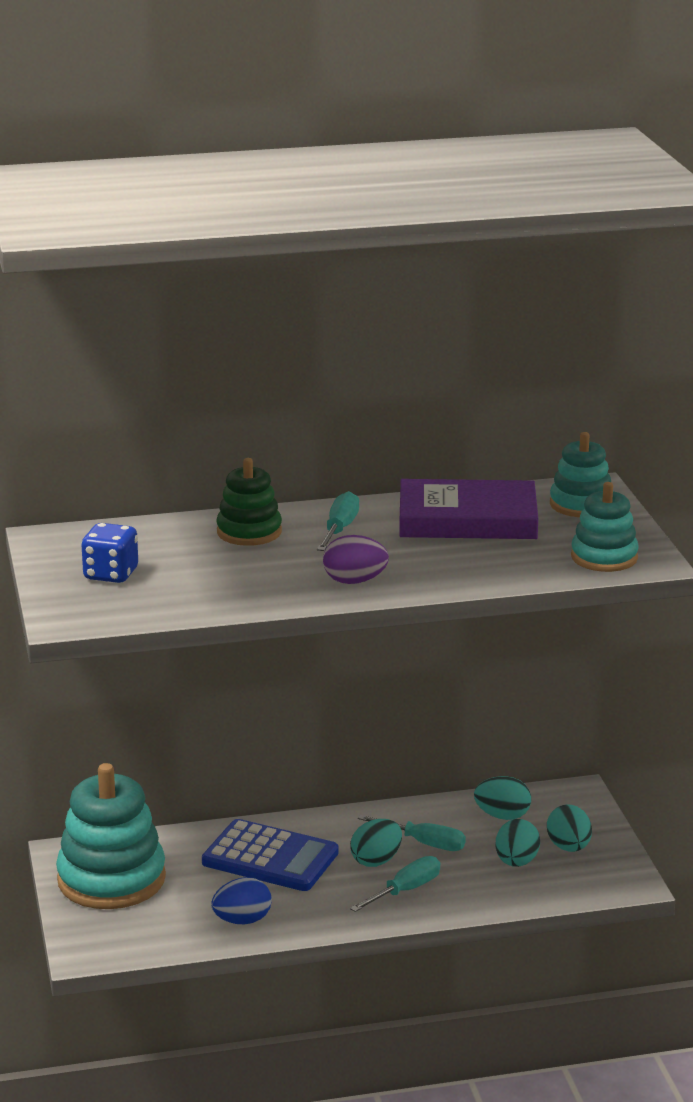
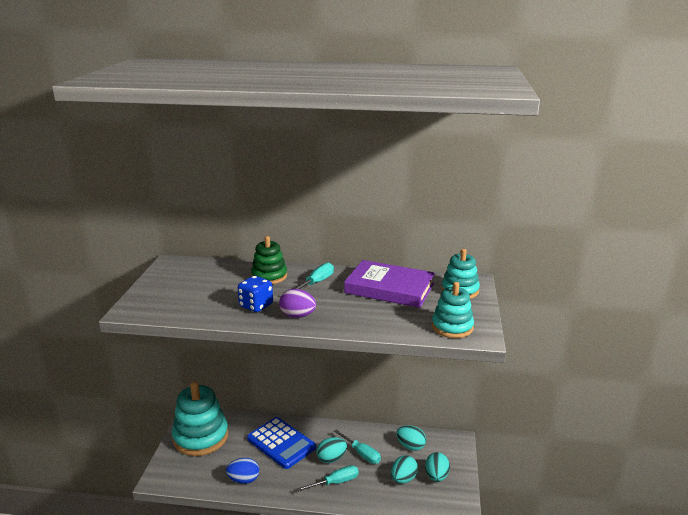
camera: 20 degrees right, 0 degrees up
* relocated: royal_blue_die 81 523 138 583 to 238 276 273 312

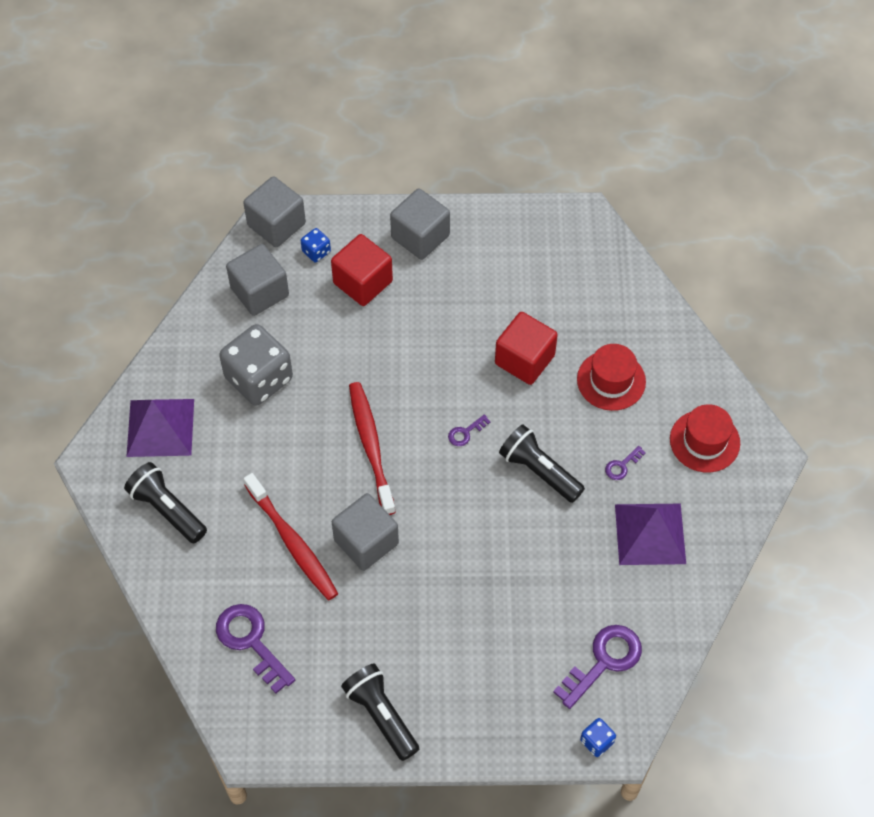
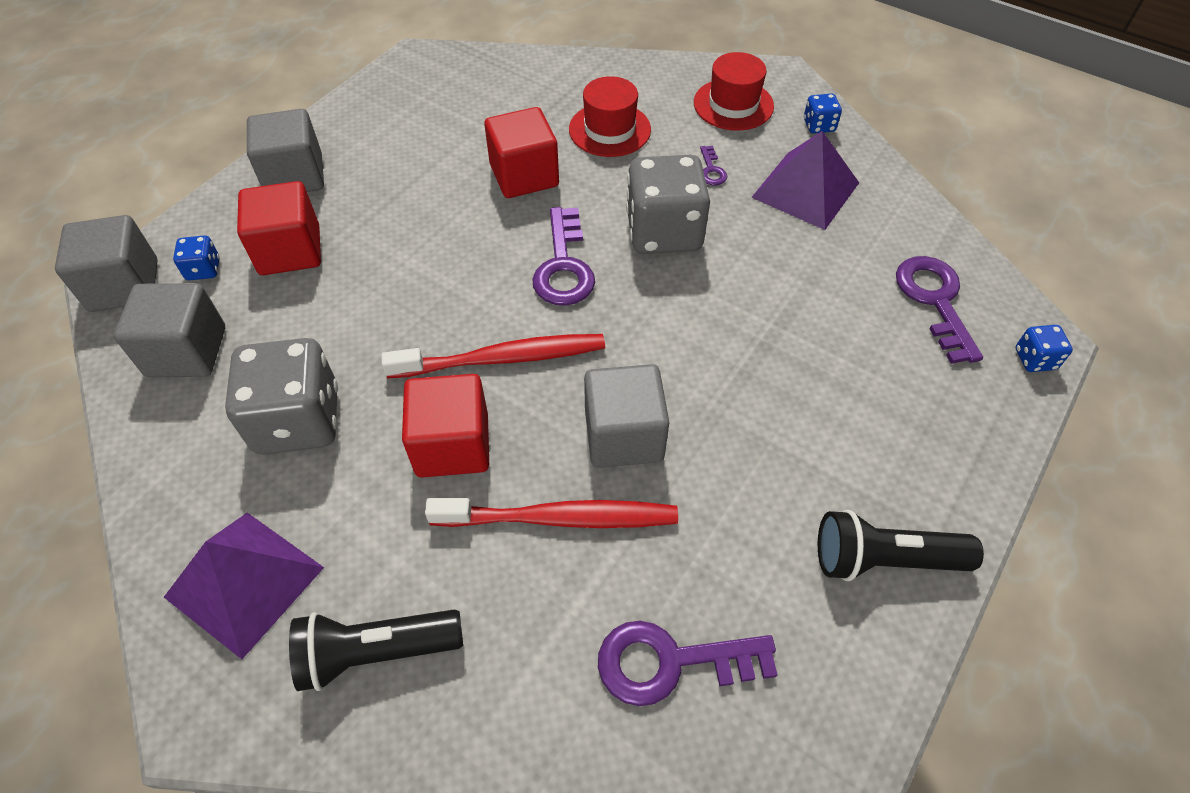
camera: 55 degrees left, 5 degrees down
* spun: red_toothbrush 349 382 396 515 = 381 334 605 378 150 degrees clockwise
* size: royal_purple_latchkey 448 414 490 446 = 532 207 595 306 x2.09
* exchanged: black_flashlight 499 424 585 503 to ash-grey_die 626 155 710 254
* appeared: red_cube 402 374 489 478
* appeared: royal_blue_die 804 93 842 134

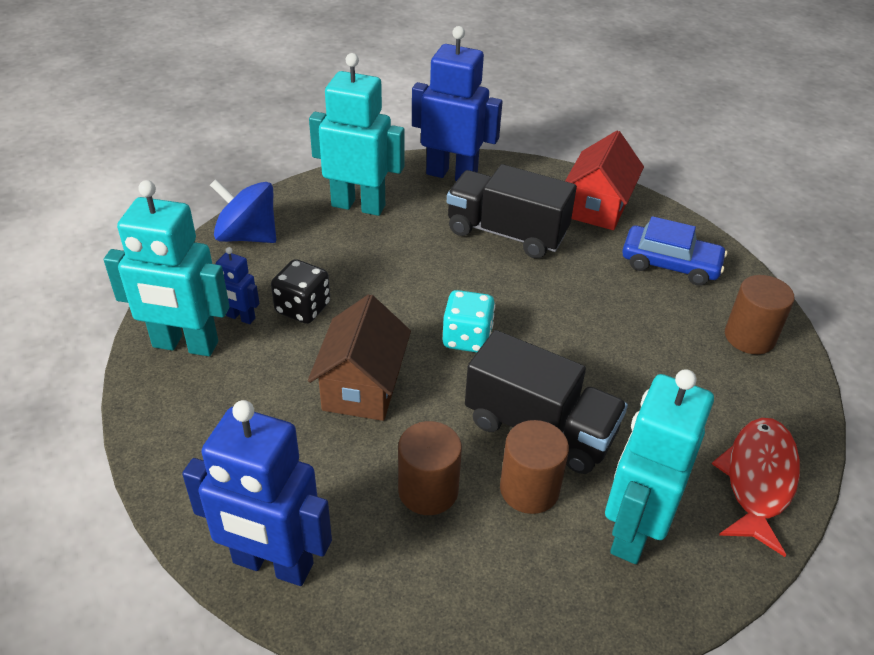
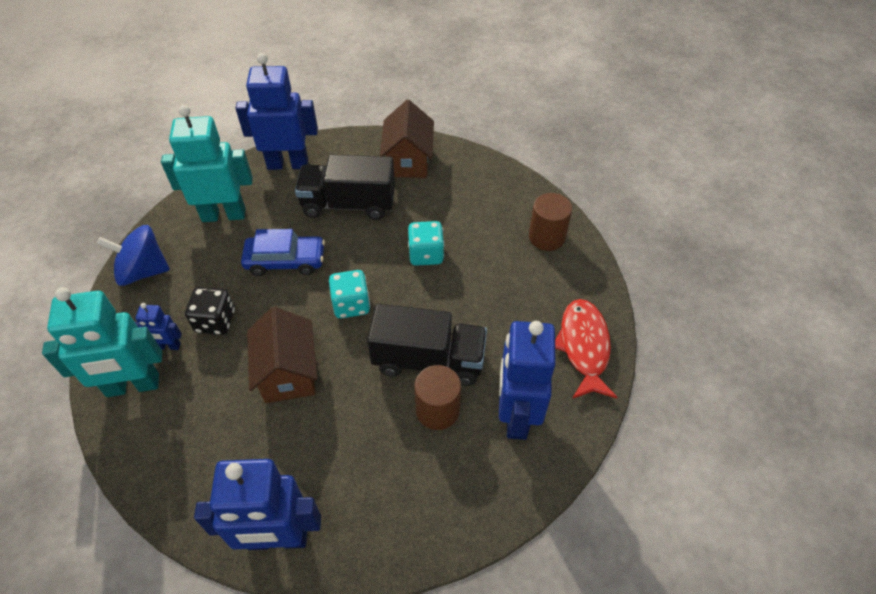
camera: 20 degrees left, 10 degrees up
* missing: brown_cylinder 398 421 462 515
* colour: red_toy_house 565 131 644 230 to brown_toy_house 380 100 434 178
* colour: turquoise_toy_robot 605 369 714 564 to royal_blue_toy_robot 499 321 555 440
* relocated: royal_blue_car 622 216 727 286 to 241 229 325 276
* appeared: turquoise_die 408 221 444 266

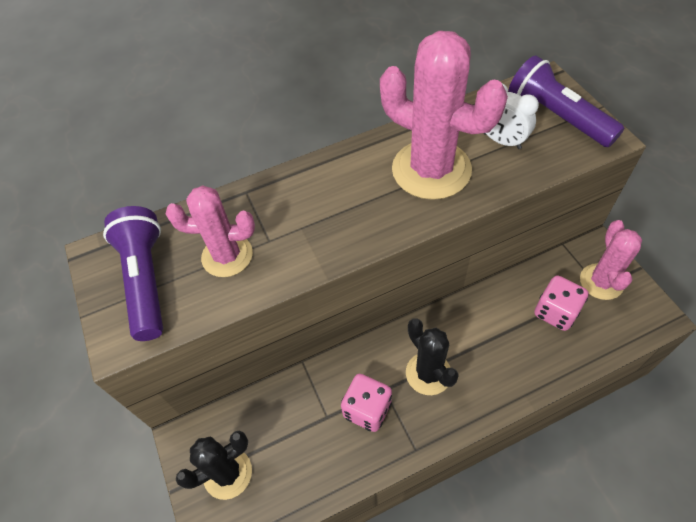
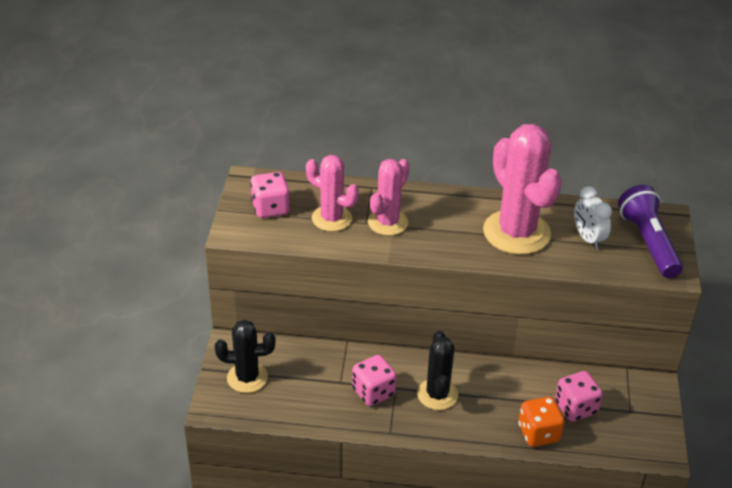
camera: 25 degrees right, 15 degrees down
* exchanged: royal_purple_flashlight 103 206 163 341 to rose-pink_die 250 172 290 218
* relocated: rose-pink_saguaro_cactus 580 220 642 300 to 368 159 409 236
* appeared: orange_die 519 397 565 447

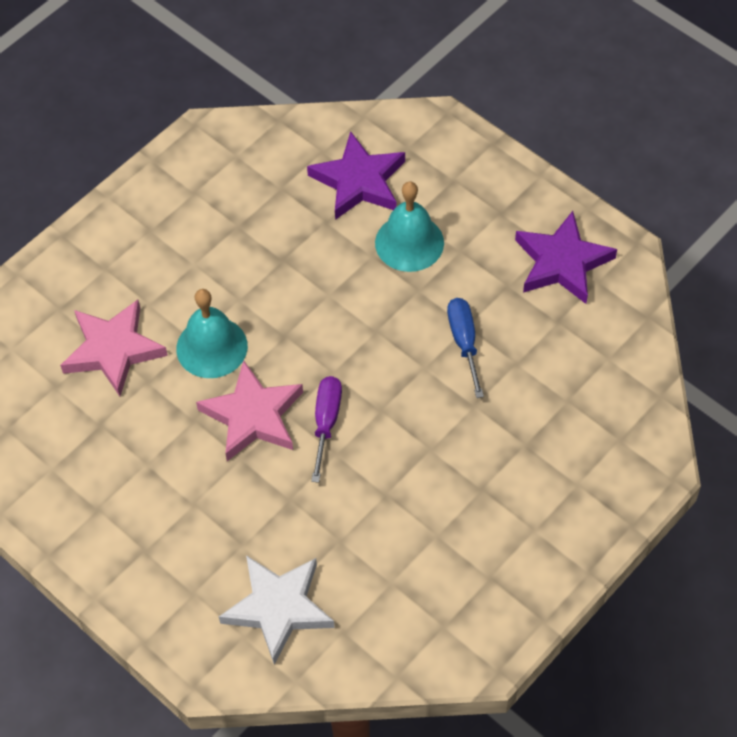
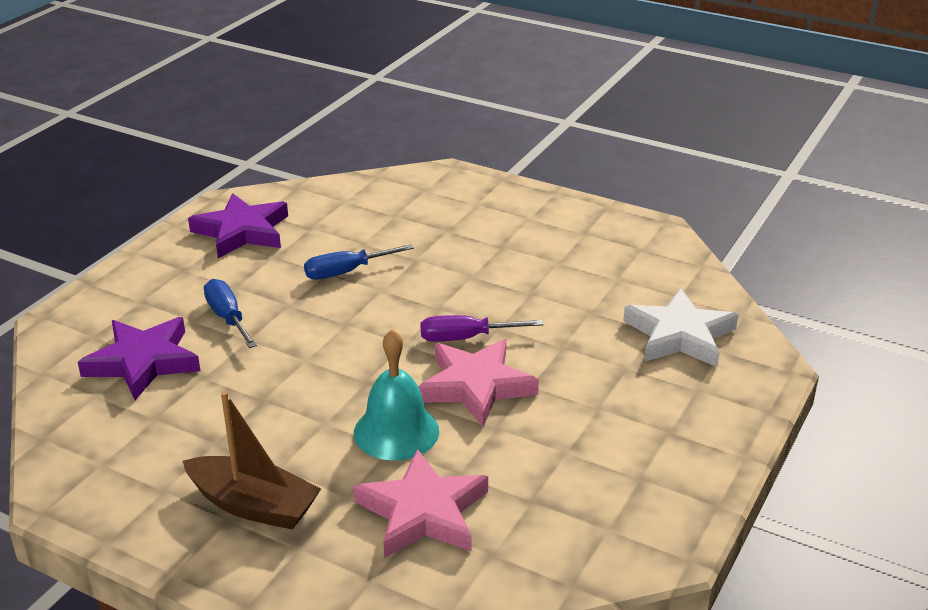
camera: 105 degrees left, 25 degrees down
* exchanged: turquoise_school_bell 375 182 444 272 to royal_blue_hand_screwdriver 204 279 257 348
* appeared: brown_sailboat 183 391 321 530

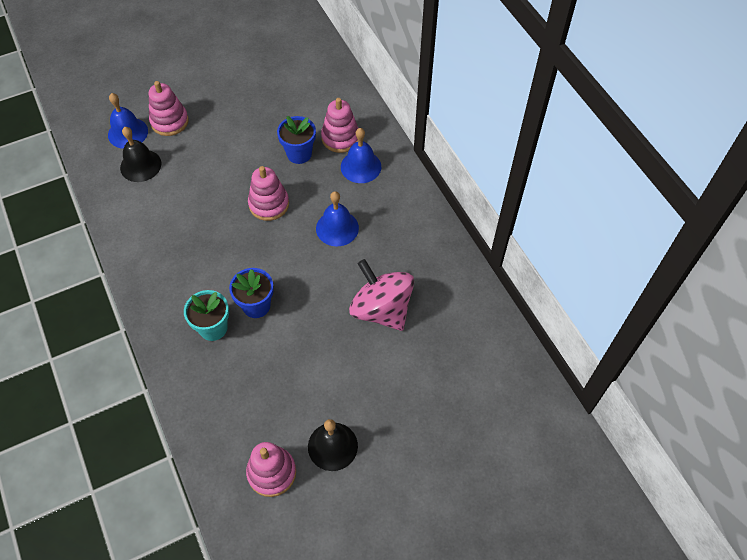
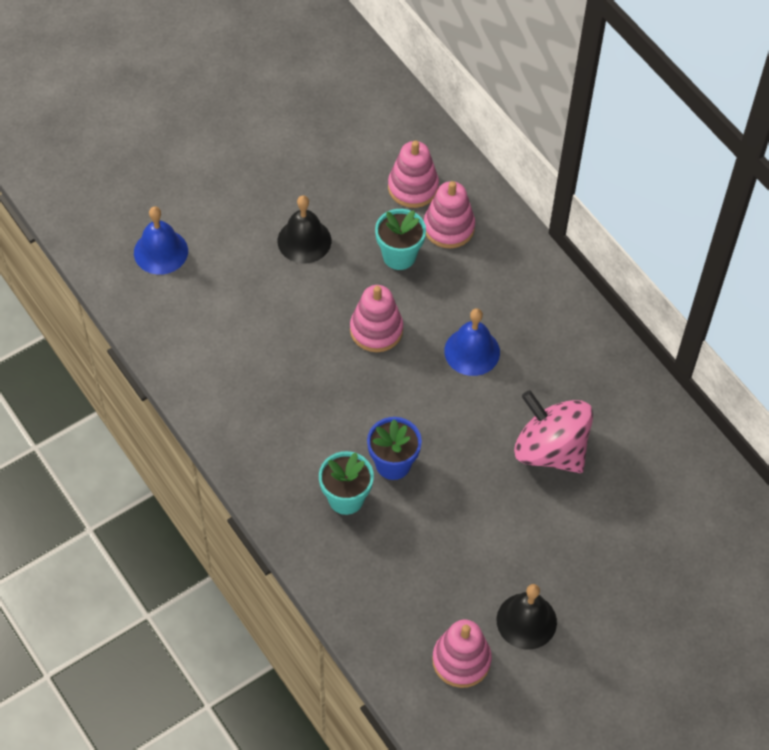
camera: 10 degrees left, 0 degrees up
* relocated: black_school_bell 120 127 161 182 to 278 195 331 263
* relocated: rose-pink_stacking_toy 149 81 189 136 to 388 140 439 208
* colour: royal_blue_potted_plant 277 116 316 164 to turquoise_potted_plant 375 209 426 270
* missing: royal_blue_school_bell 341 128 381 183

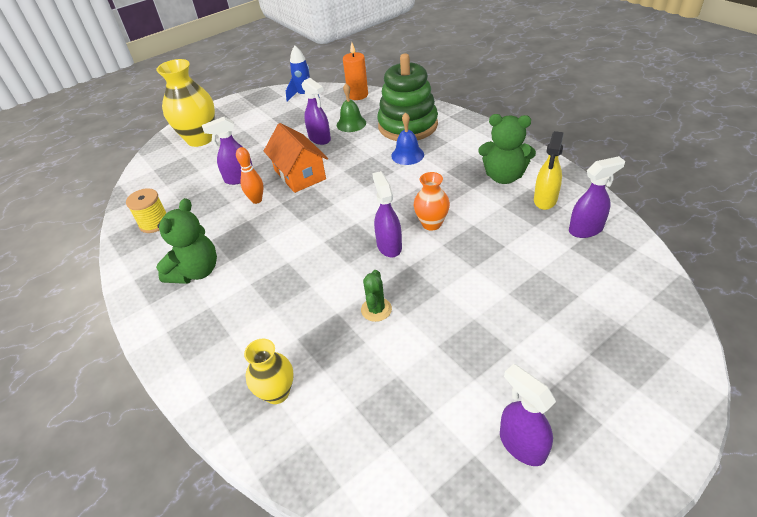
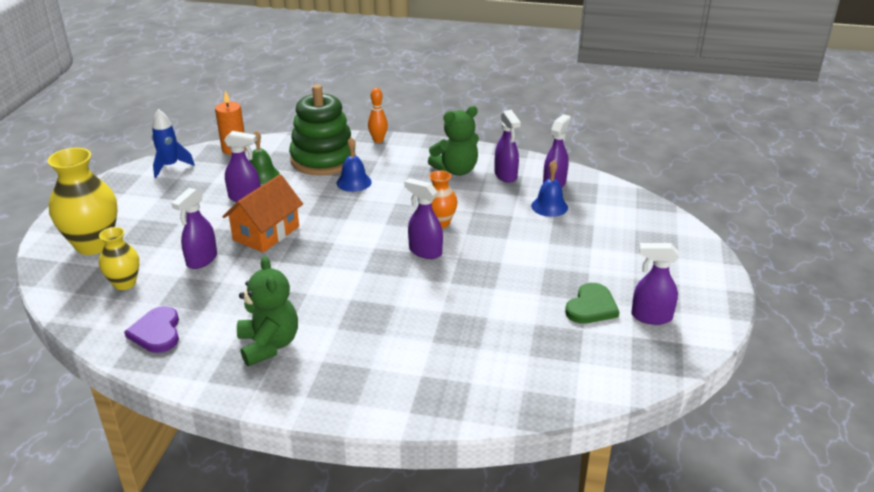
camera: 45 degrees left, 10 degrees down
* exchanged: yellow_spool 126 188 166 233 to royal_purple_heart 124 306 179 353
* relocated: orange_skittle 236 147 264 204 to 368 88 388 143
* relocated: yellow_tall_vase 244 339 294 404 to 99 227 139 290
* spun: orange_toy_house 264 123 328 193 = 222 174 303 253 75 degrees counterclockwise
* missing: emerald_saguaro_cactus 361 270 392 322
* colour: yellow_sprayer 534 131 564 210 to royal_purple_sprayer 494 110 521 183
* appeared: royal_blue_school_bell 531 160 568 217
* appeared: emerald_heart 565 283 620 324

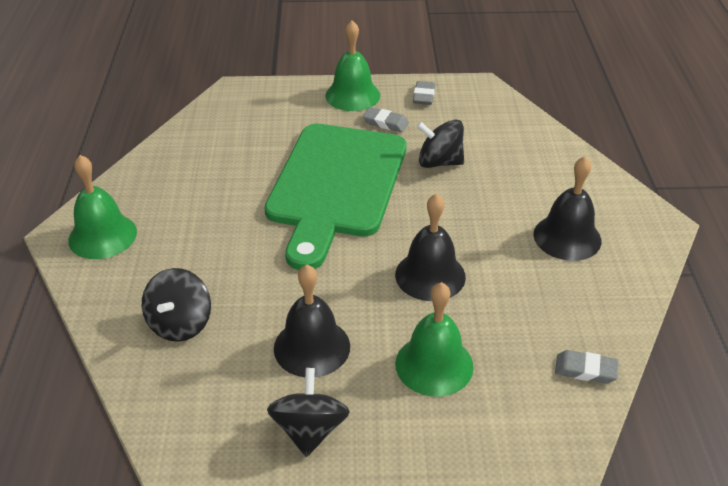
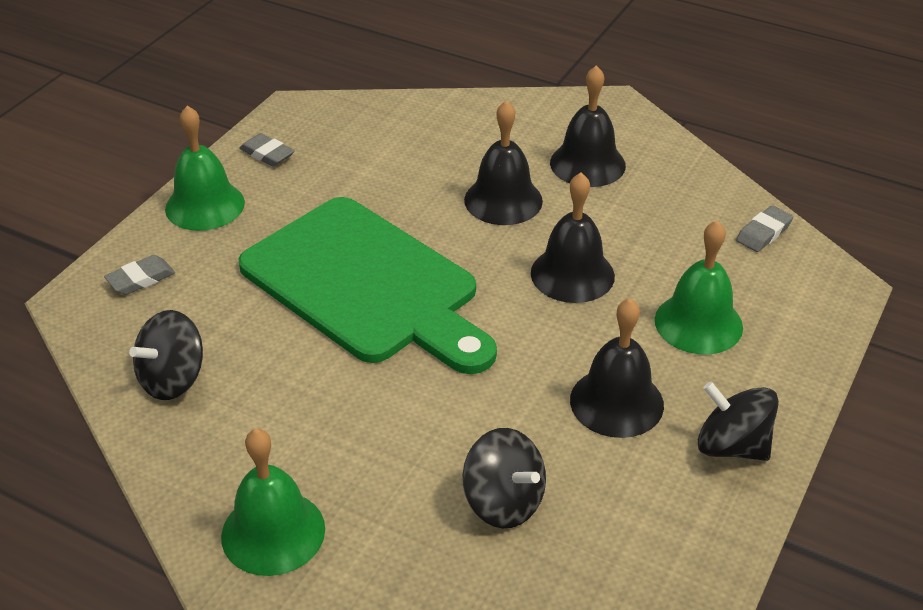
camera: 60 degrees left, 0 degrees up
* relocated: ash-grey_gum_eraser 363 107 409 132 to 104 255 175 295
* relocated: black_spinning_top 417 120 464 168 to 129 310 203 400
* appeared: black_school_bell 464 100 543 225

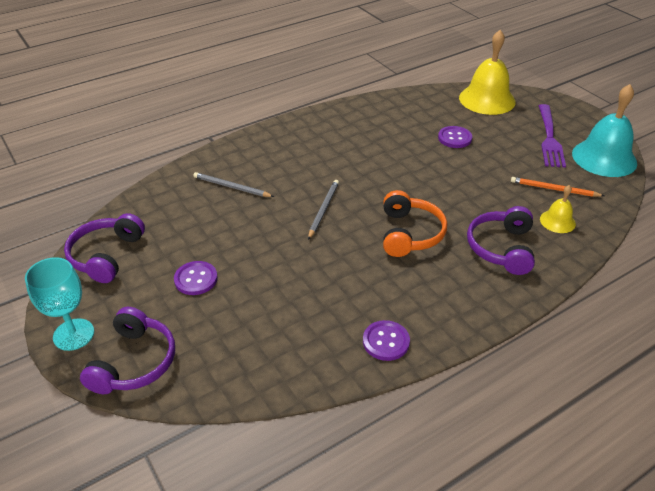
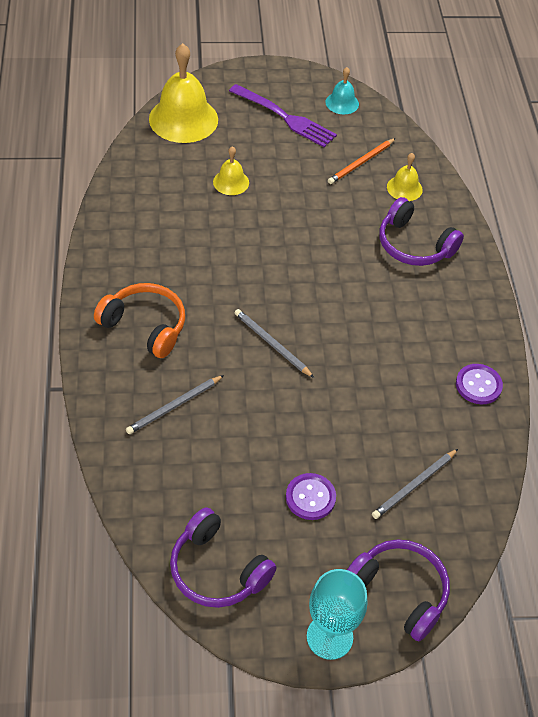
camera: 65 degrees left, 10 degrees up
* relocated: orange_over-ear_headphones 383 190 447 257 to 94 283 185 358
* exchanged: royal_purple_shirt_button 438 126 472 148 to yellow_school_bell 213 146 249 195
* size: turquoise_school_bell 572 84 637 177 = 325 67 359 115 x0.50
* appeared: ash-grey_pencil 372 449 458 519

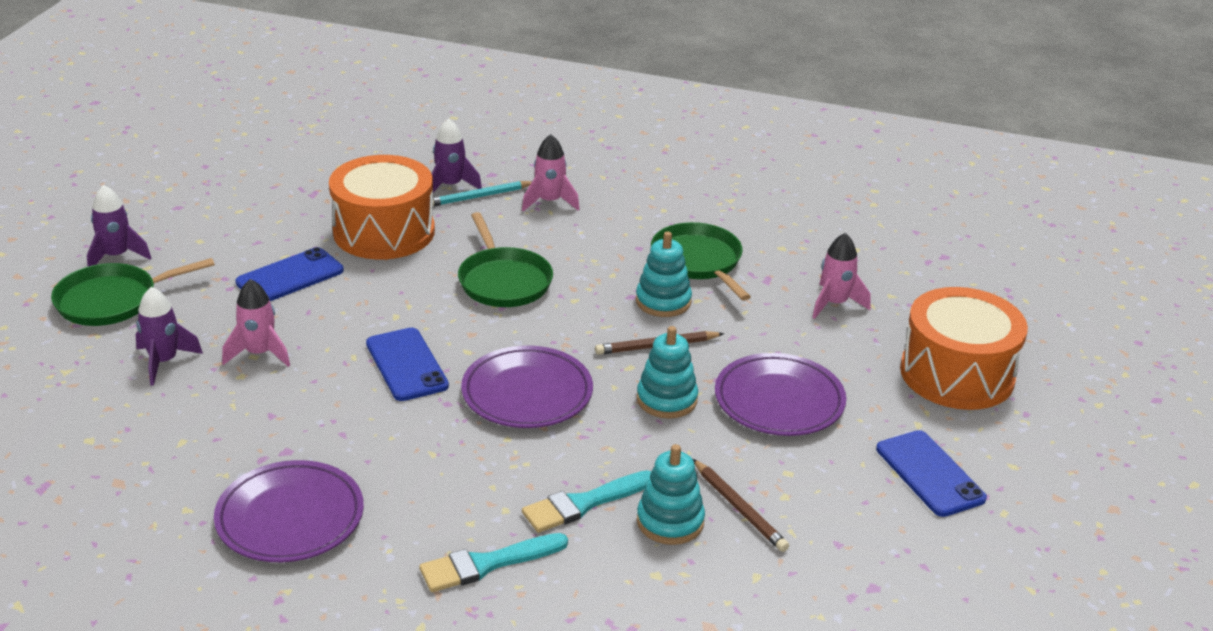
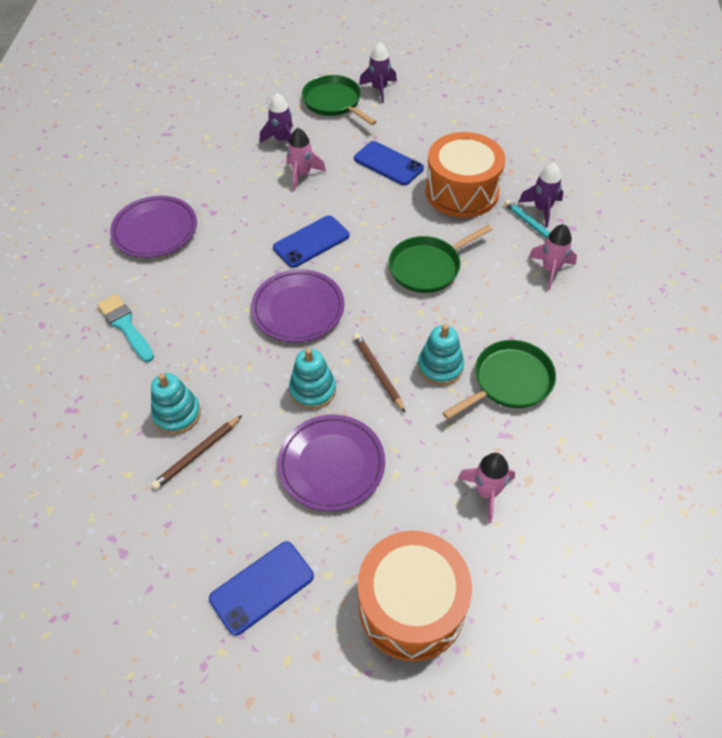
camera: 80 degrees right, 20 degrees up
* missing: turquoise_paint_brush 522 470 651 533

